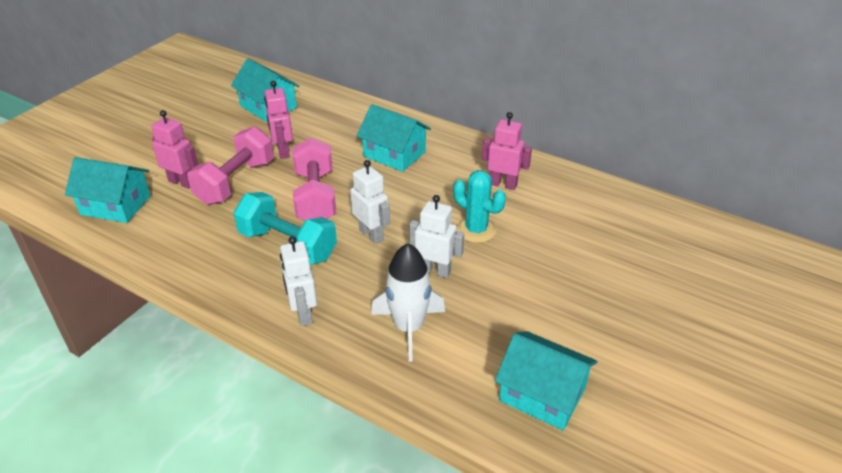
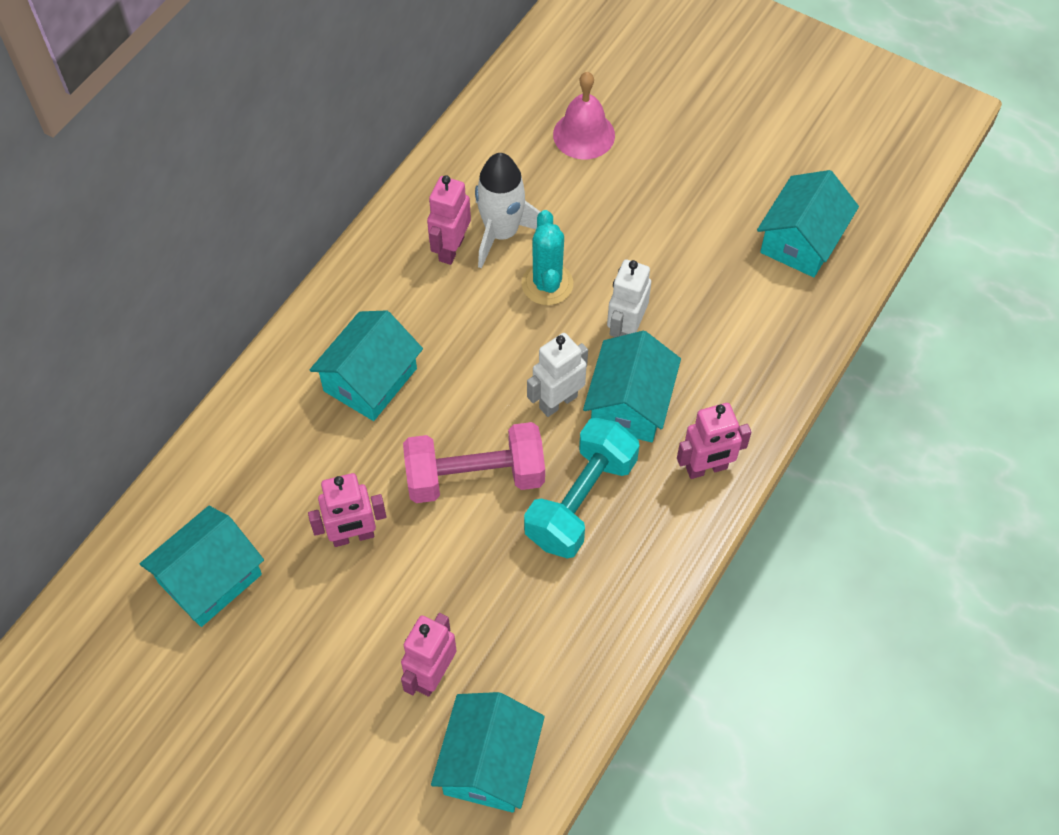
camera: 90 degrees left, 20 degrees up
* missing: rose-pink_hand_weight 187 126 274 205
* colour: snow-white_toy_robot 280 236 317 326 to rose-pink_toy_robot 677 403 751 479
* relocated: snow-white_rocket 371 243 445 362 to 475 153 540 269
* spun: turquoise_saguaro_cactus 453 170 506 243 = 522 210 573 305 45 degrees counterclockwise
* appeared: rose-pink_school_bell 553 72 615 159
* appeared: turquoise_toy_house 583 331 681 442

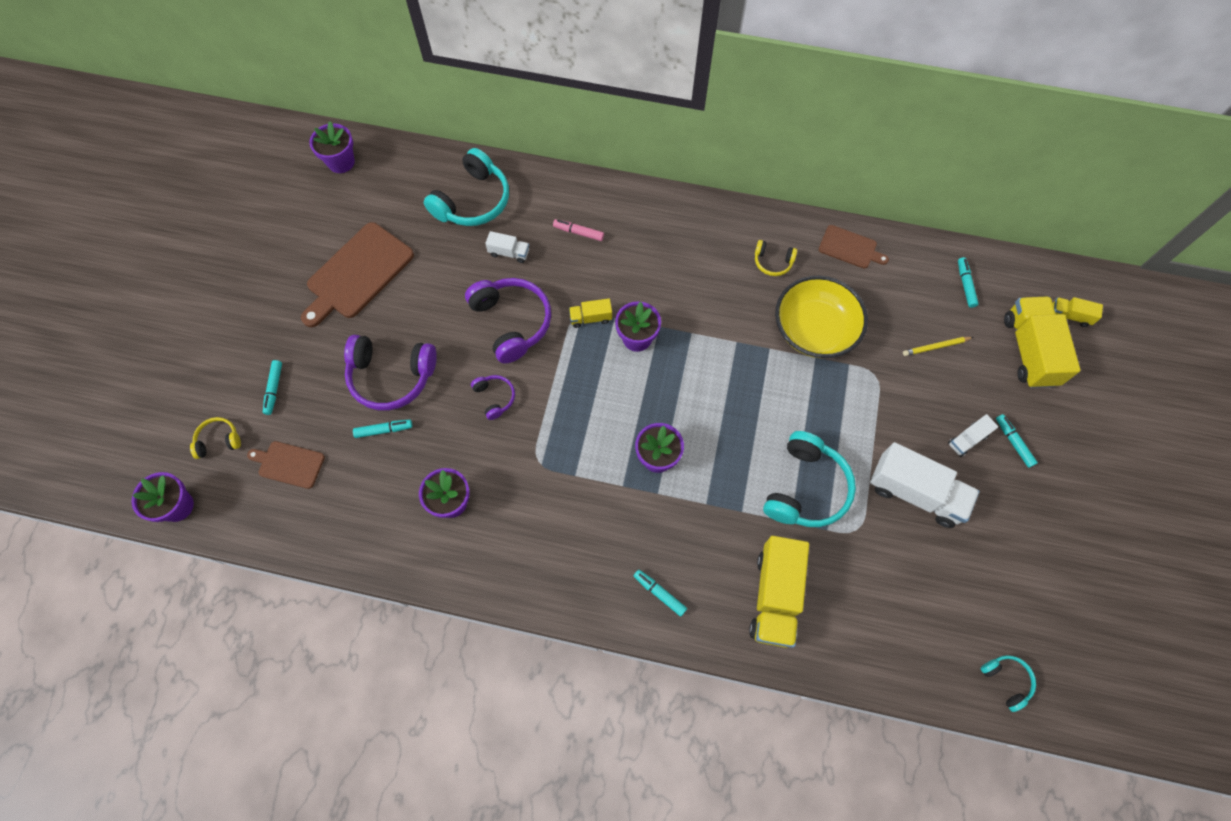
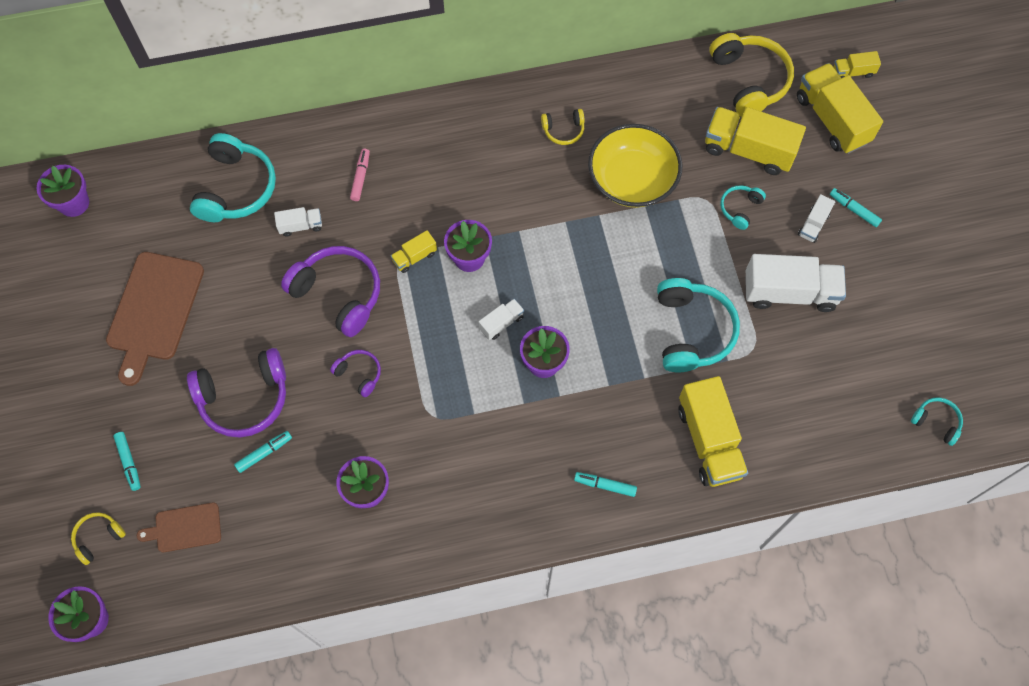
camera: 25 degrees left, 0 degrees up
* spun: rose-pink_marker 553 219 604 241 = 350 149 370 201 105 degrees clockwise
* missing: brown_chopping_board 819 225 889 269
* exchanged: yellow_pencil 903 337 974 356 to yellow_lorry 705 107 806 175
* exchanged: turquoise_marker 958 257 979 308 to yellow_over-ear_headphones 709 33 794 117
* appeared: snow-white_lorry 479 299 524 340
* appeared: turquoise_over-ear_headphones 720 185 766 230

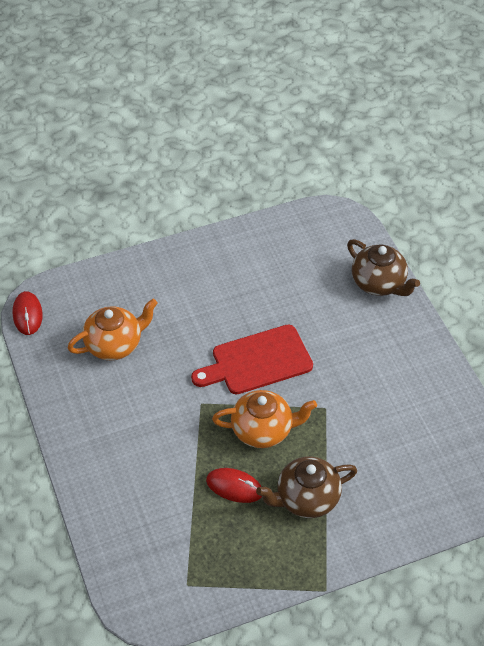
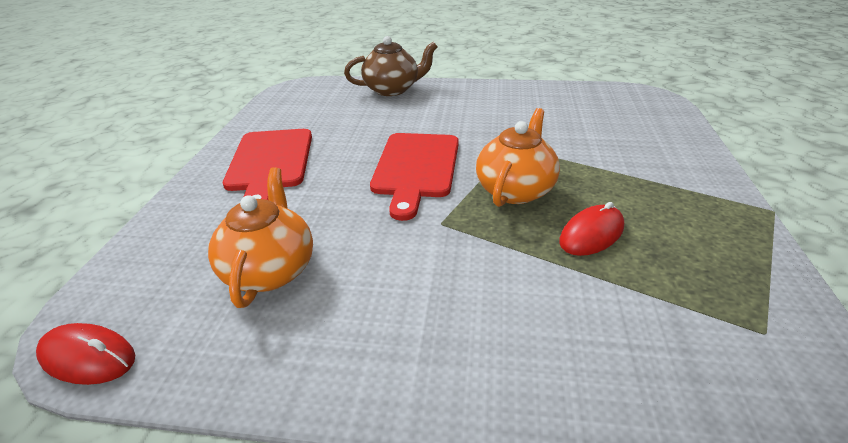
camera: 60 degrees left, 15 degrees down
* missing: brown_teapot 256 457 357 518
* appeared: red_chopping_board 223 129 312 200

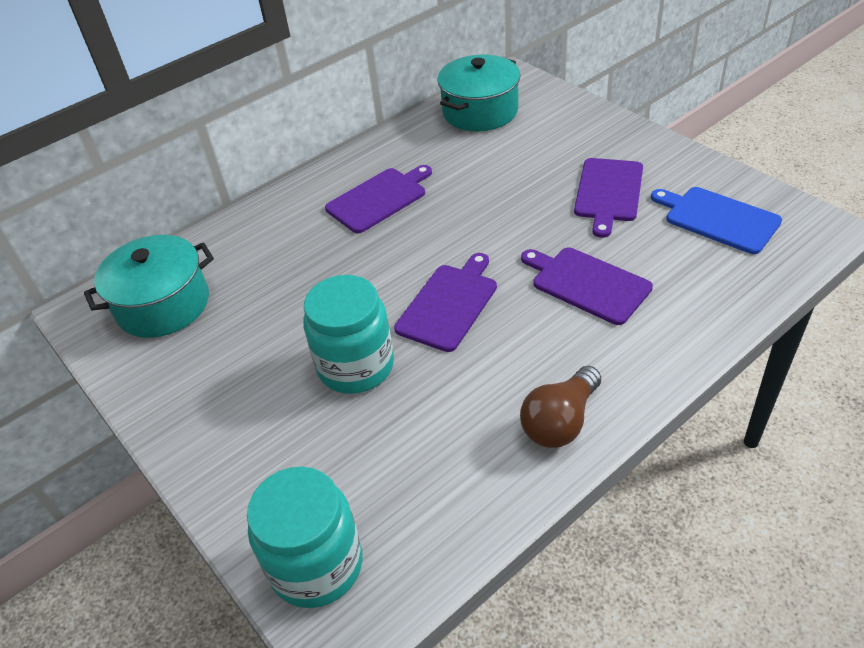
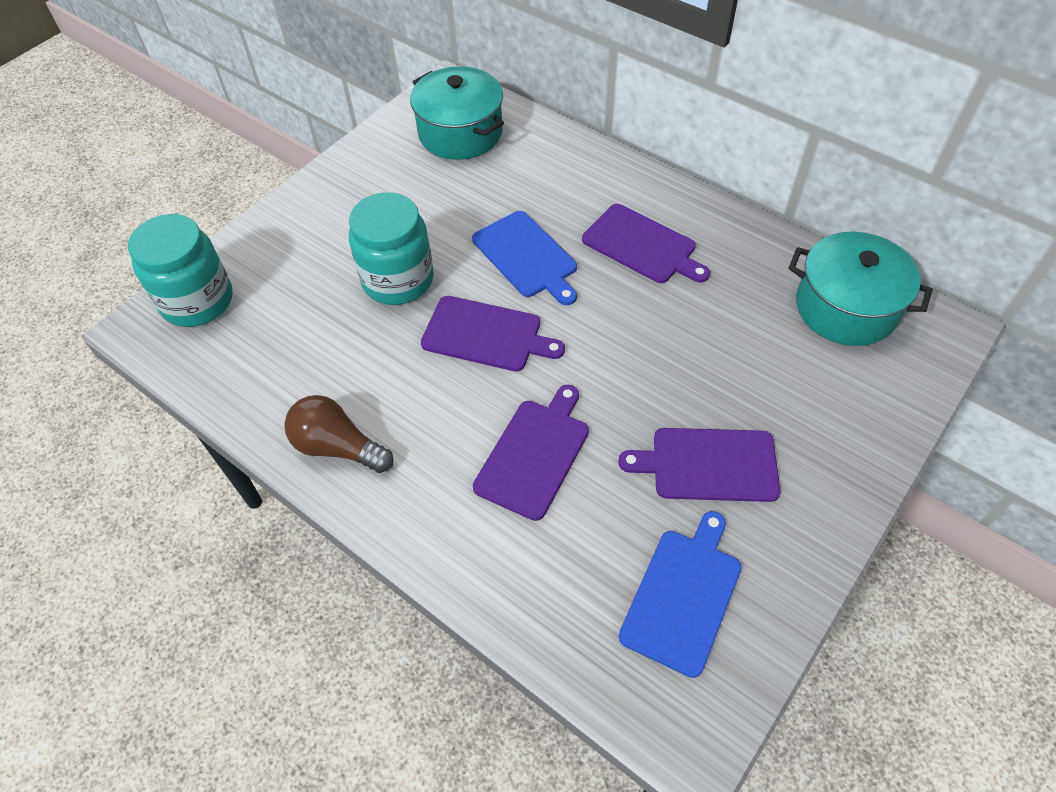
camera: 75 degrees right, 10 degrees up
* appeared: royal_blue_chopping_board 472 211 577 305

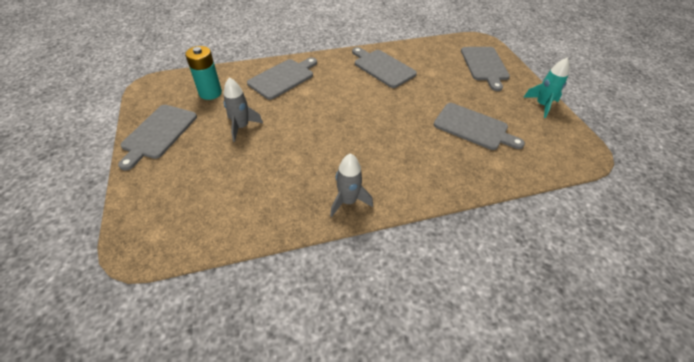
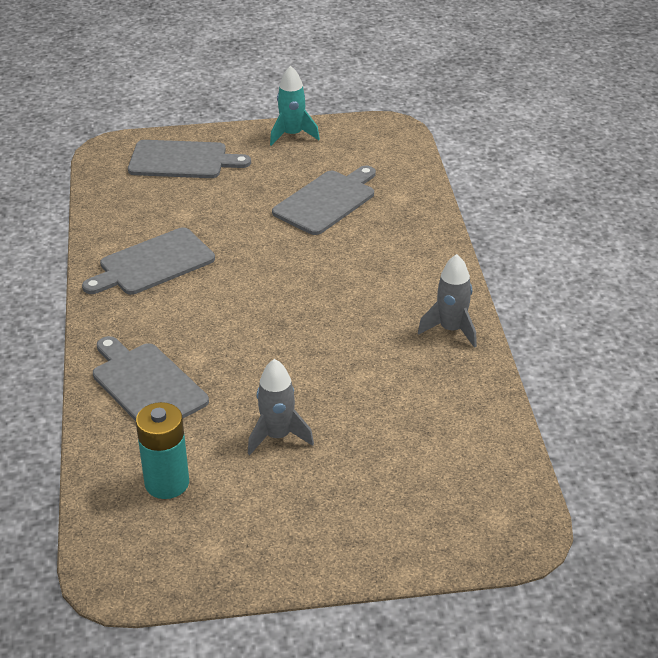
camera: 80 degrees left, 10 degrees down
* missing: ash-grey_chopping_board 118 105 197 170

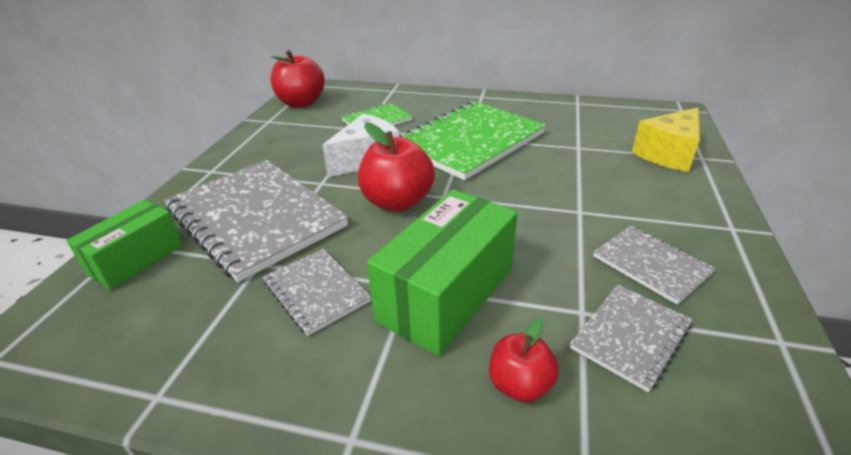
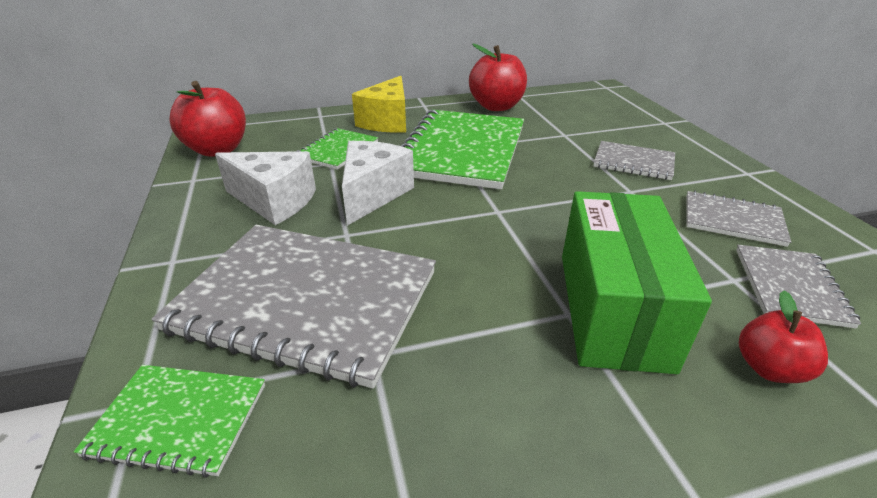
camera: 30 degrees left, 0 degrees up
* exchanged: emerald_parcel 66 200 183 290 to emerald_notebook 74 365 265 478
* relocated: ash-grey_notebook 263 249 371 336 to 593 141 675 180
* relocated: red_apple_fruit 358 122 435 212 to 469 43 527 111
* relocated: yellow_cheese 632 108 700 172 to 352 76 406 133
* appeared: snow-white_cheese 215 151 316 225

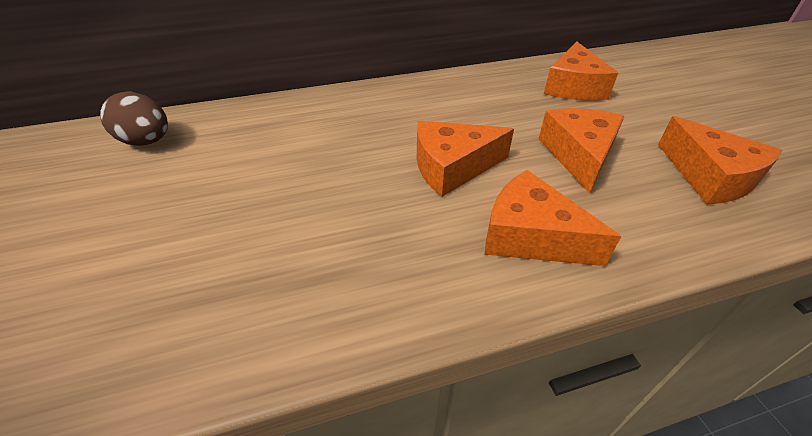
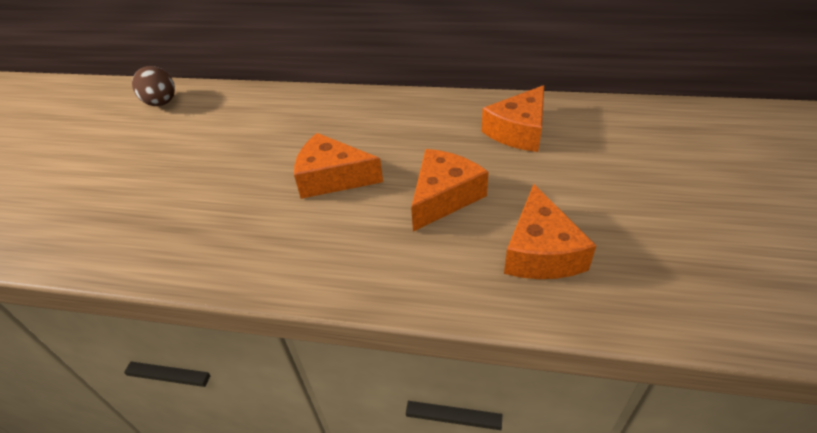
camera: 30 degrees right, 0 degrees up
* missing: orange_cheese 484 170 621 266

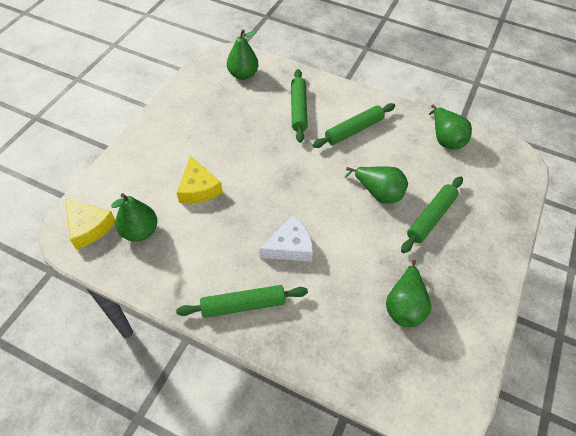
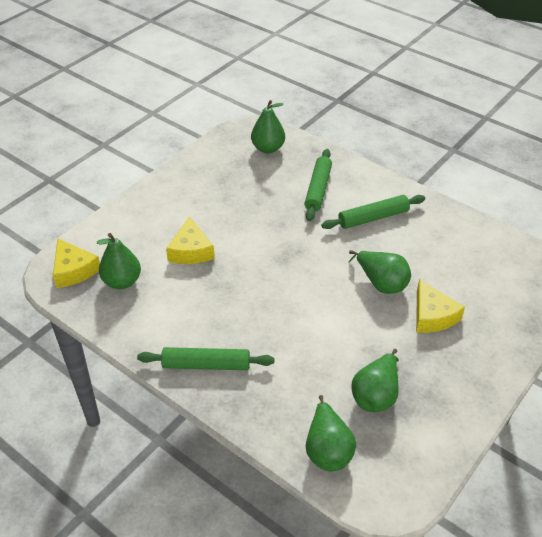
camera: 15 degrees right, 10 degrees down
* missing: snow-white_cheese 260 215 313 262
* exchanged: emerald_dough_roller 401 176 463 253 to yellow_cheese 416 279 465 333
* relocated: emerald_pear_fruit 429 105 472 149 to 306 395 356 471

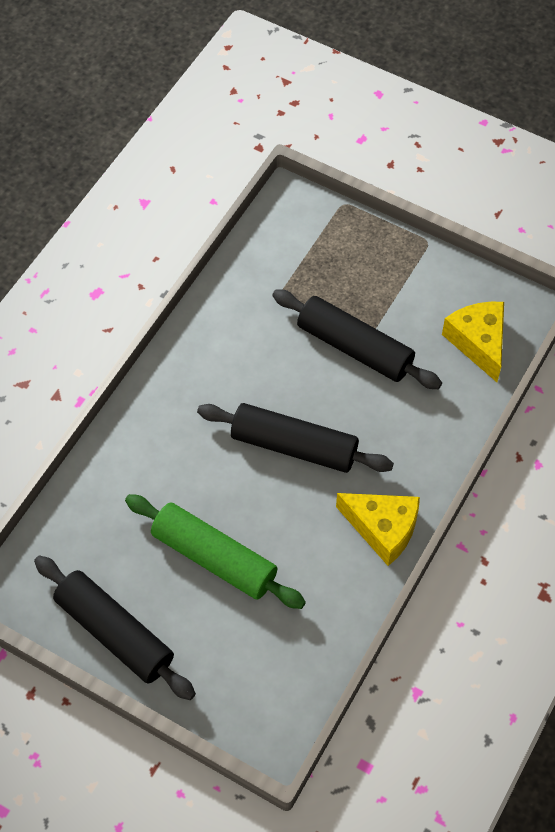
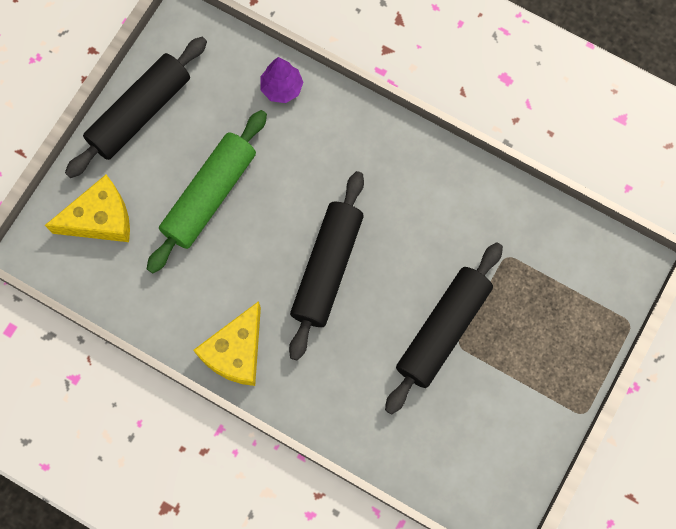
camera: 90 degrees right, 15 degrees up
* relocated: yellow_cheese 442 302 504 382 to 45 175 130 242
* appeared: royal_purple_fir_tree 260 57 304 103

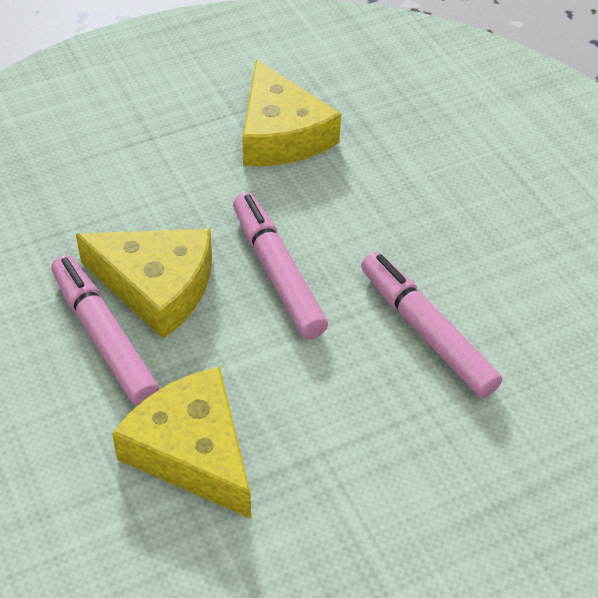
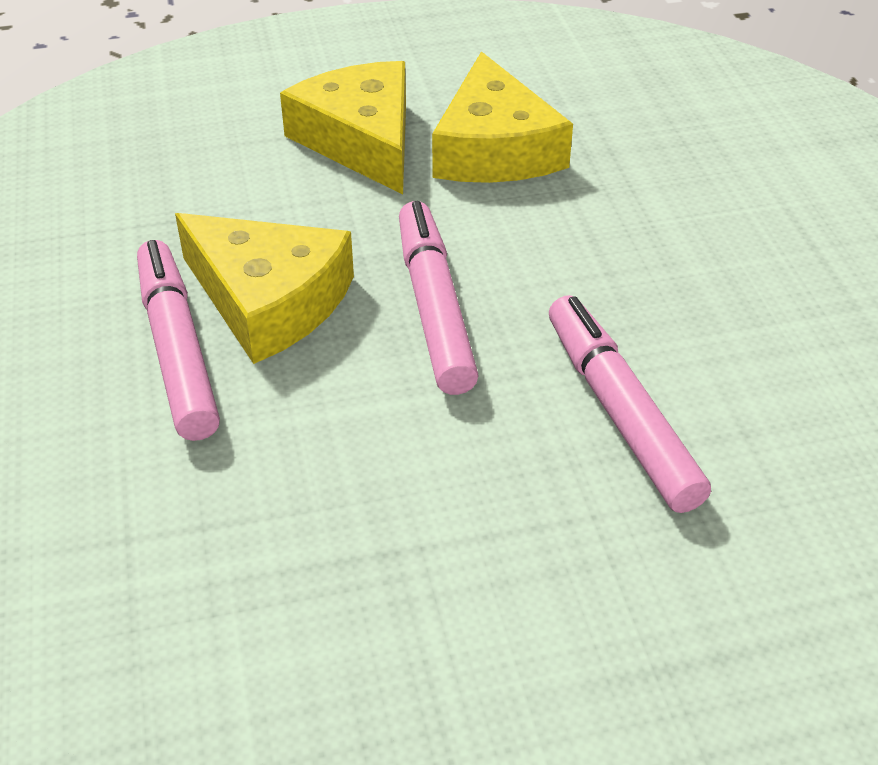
camera: 15 degrees right, 5 degrees down
* relocated: yellow_cheese 112 367 251 519 to 280 61 406 195

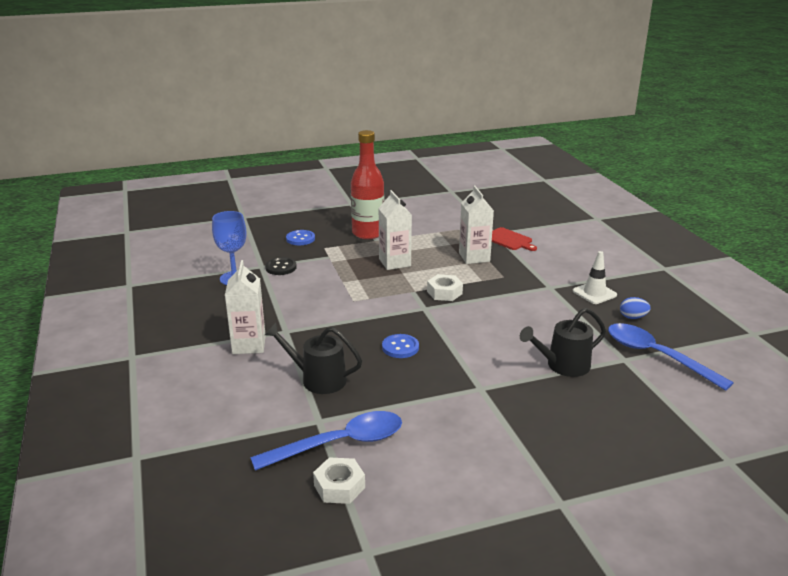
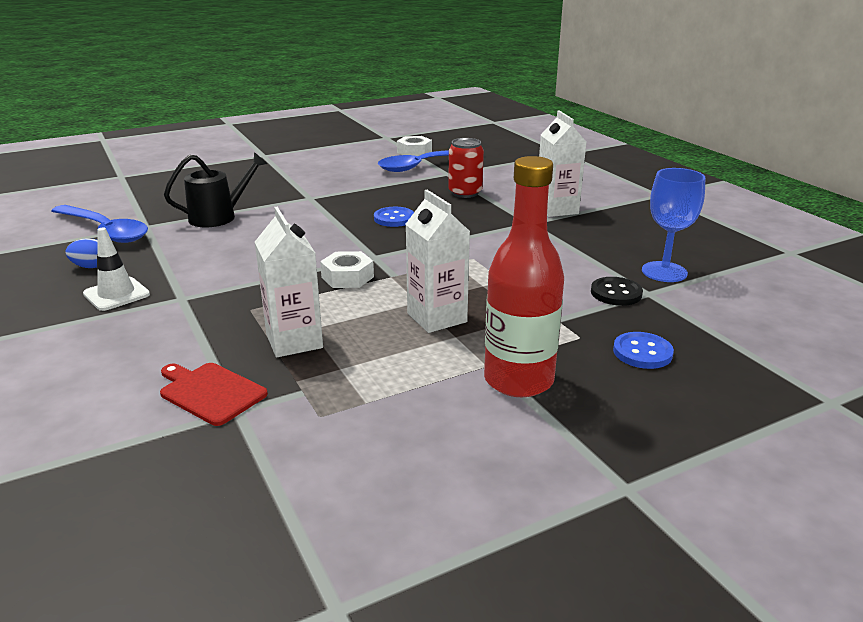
camera: 170 degrees right, 0 degrees up
* exchanged: black_watering_can 265 323 362 394 to red_tin 448 138 484 198

